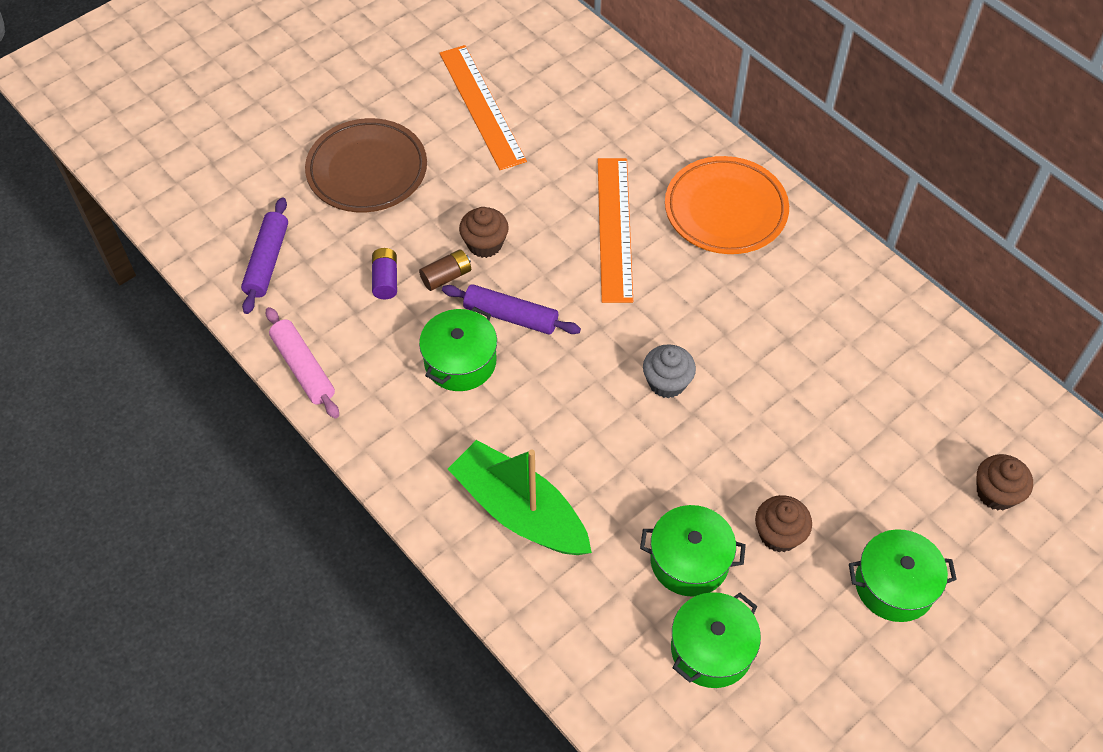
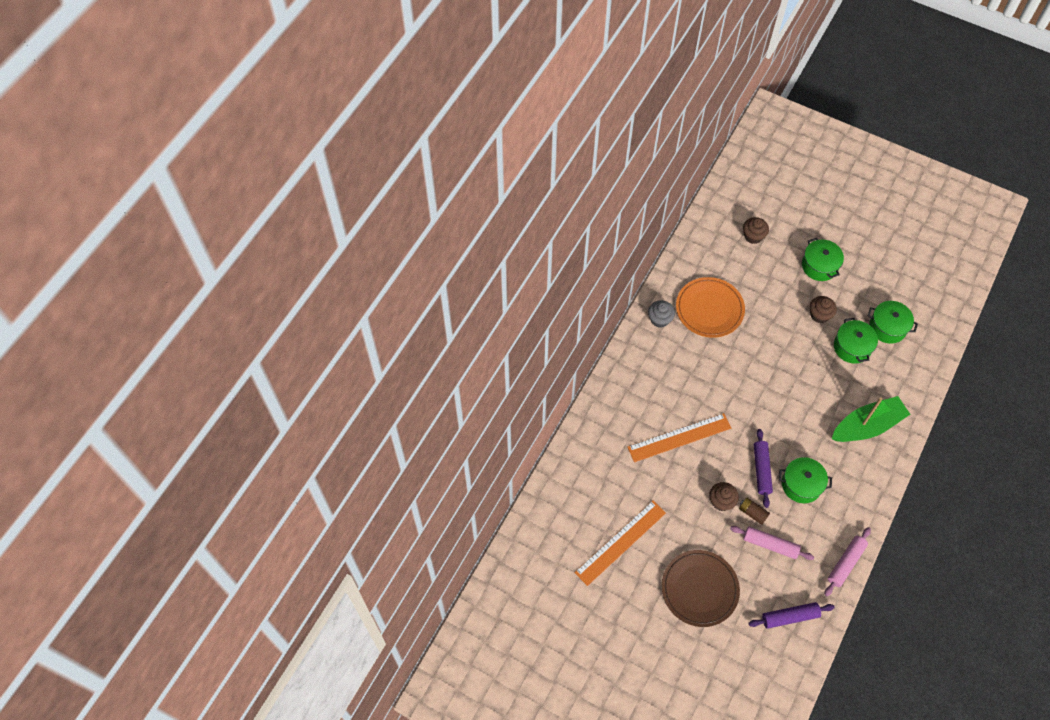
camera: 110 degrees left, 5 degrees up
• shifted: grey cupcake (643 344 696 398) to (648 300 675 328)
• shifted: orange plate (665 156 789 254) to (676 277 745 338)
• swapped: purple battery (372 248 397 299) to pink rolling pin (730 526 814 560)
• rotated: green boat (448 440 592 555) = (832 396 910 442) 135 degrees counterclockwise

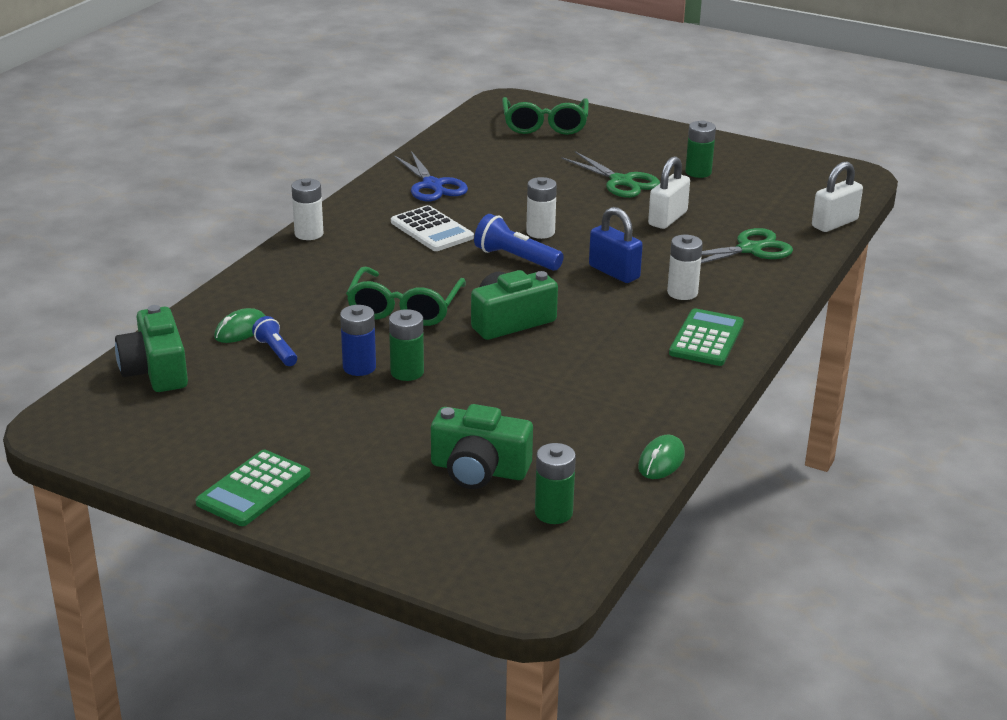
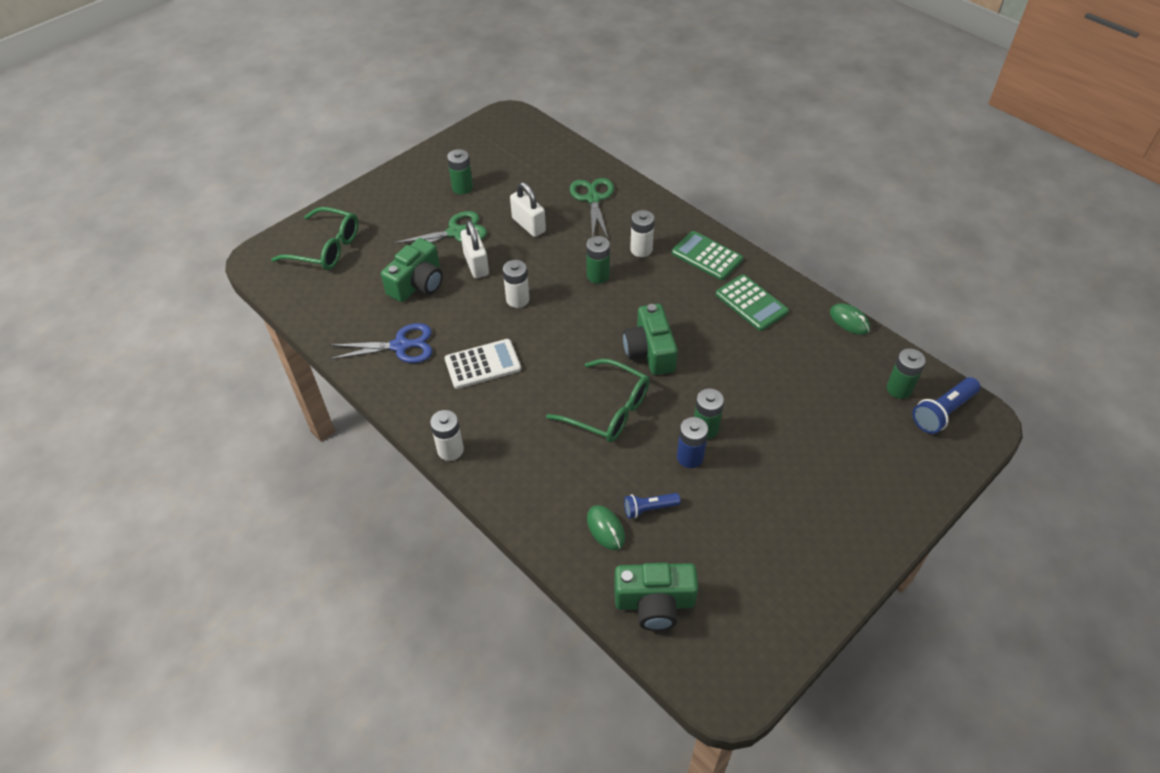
camera: 70 degrees left, 20 degrees up
• shifted: green camera (431 404 533 489) to (381 238 443 302)
• shifted: white padlock (812 162 863 232) to (461 221 489 278)
• swapped: blue padlock (589 207 643 283) to green battery (586 236 610 284)
• shifted: green calculator (195 450 310 526) to (716 274 789 331)
• shifted: blue flashlight (474 214 564 271) to (912 377 980 434)

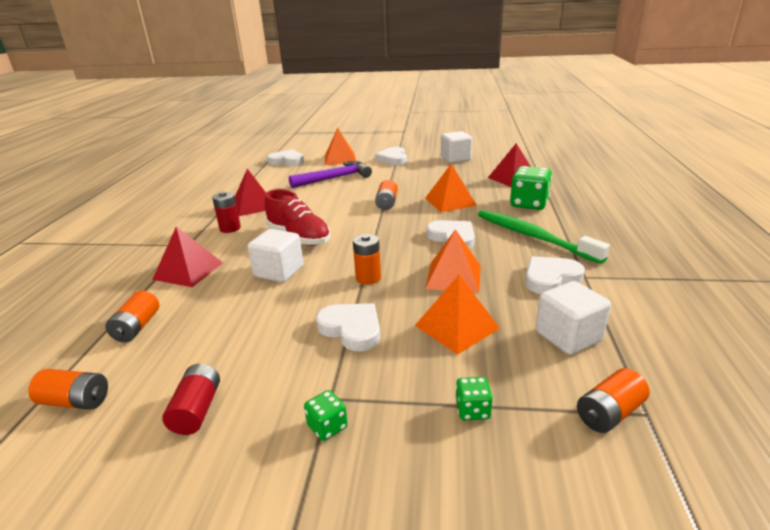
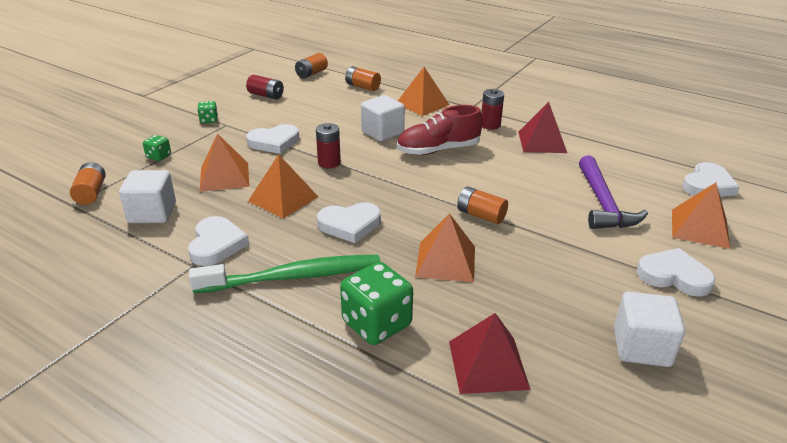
camera: 115 degrees right, 5 degrees up
• repainted: orange battery (353 234 381 285) to red battery (316 123 341 168)
• repainted: red pyramid (152 226 223 287) to orange pyramid (398 67 450 116)

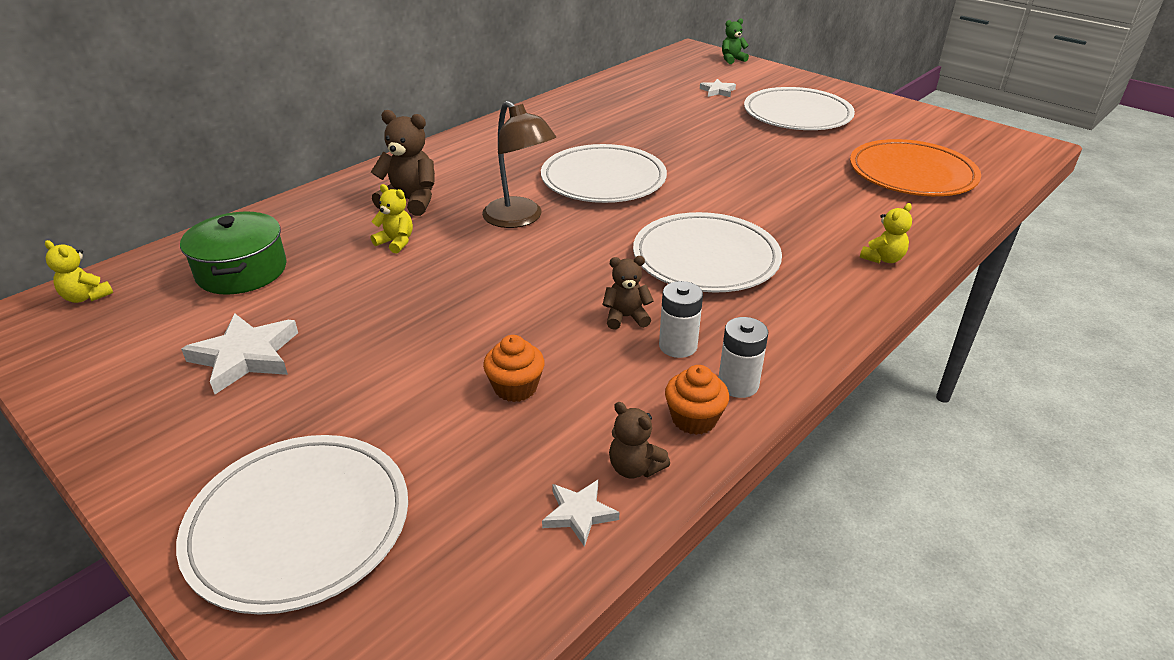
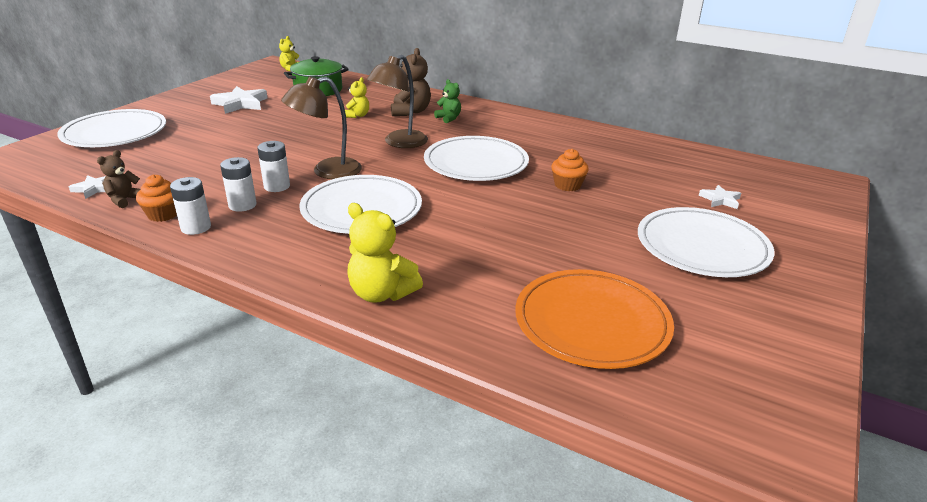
camera: 75 degrees right, 5 degrees down
• swapped: brown teddy bear (602 256 654 330) to white battery (257 141 290 192)
• new: brown lamp (281 76 362 179)
• scaled: yellow teddy bear (860 203 912 263) = (347 203 423 303) x1.65
• shifted: green teddy bear (722 18 749 64) to (434 79 461 123)
• shifted: orange cupcake (483 335 545 402) to (551 149 589 191)

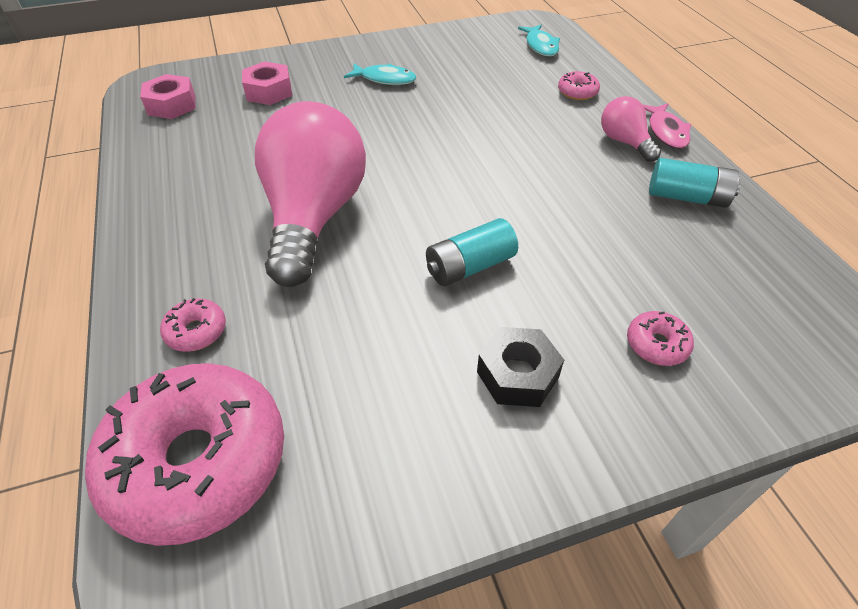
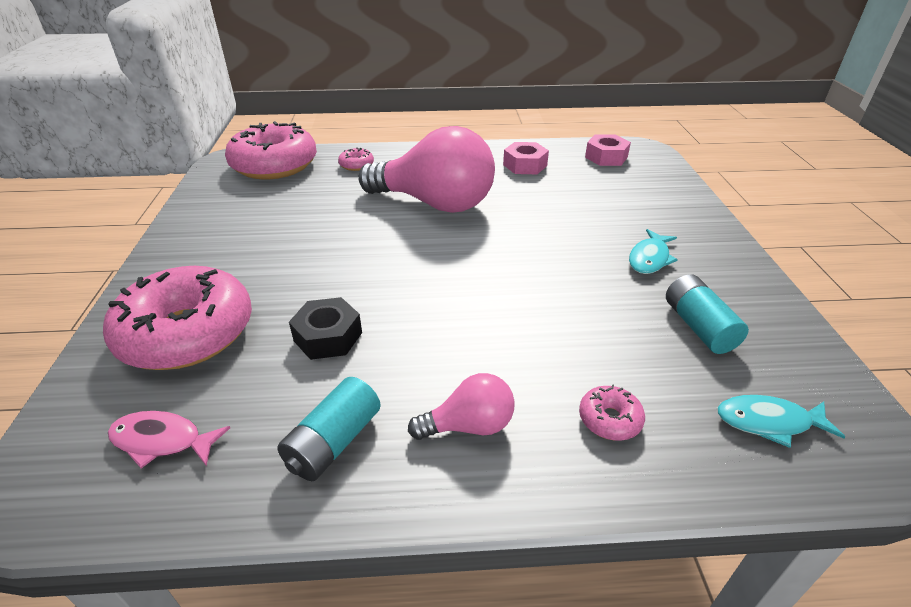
camera: 105 degrees right, 10 degrees down
• scaled: pink donut (627 311 694 366) = (103 266 252 370) x2.46
• shifted: pink fish (642 103 691 149) to (108 411 230 468)
• shifted: black nut (477 327 564 407) to (289 297 362 360)
• shifted: pink nut (242 61 292 105) to (503 142 549 174)
• shifted: turquoise battery (426 218 518 286) to (666 274 749 354)

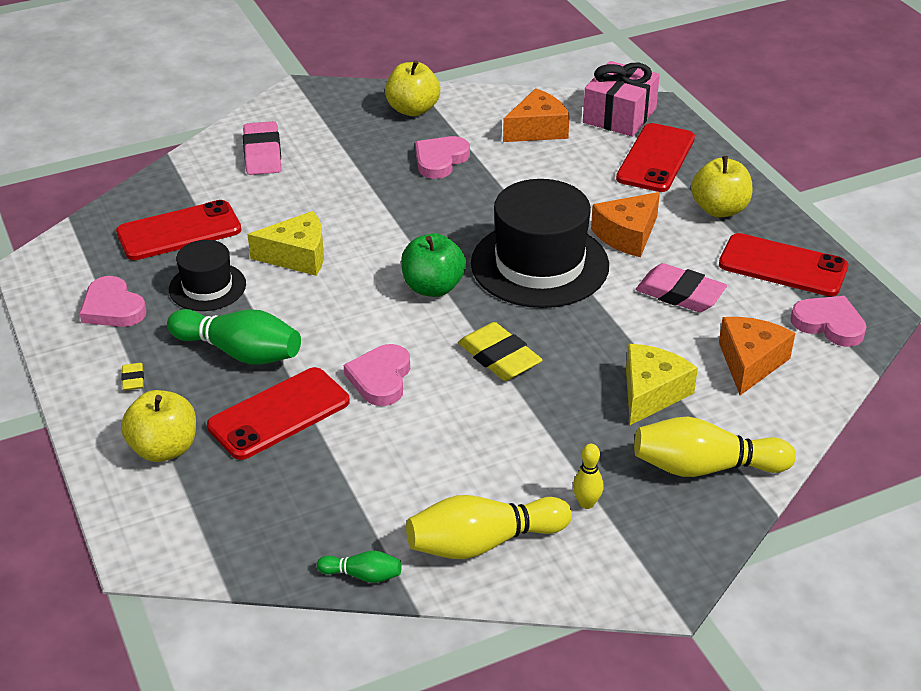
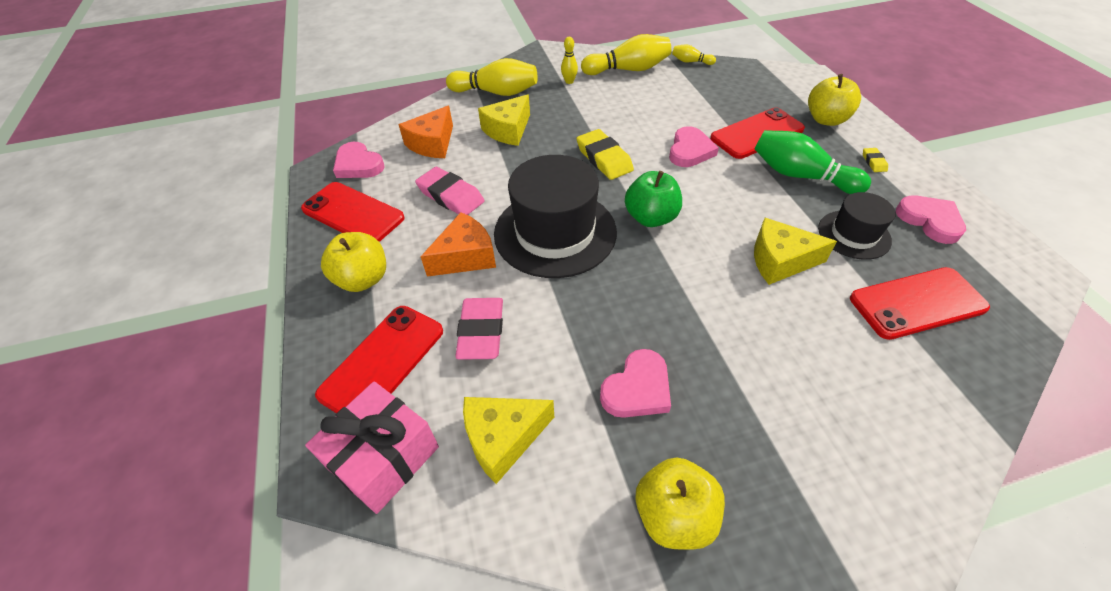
camera: 170 degrees left, 10 degrees up
• shifted: pink eraser (243 121 281 175) to (455 298 503 360)
• repainted: orange cheese (503 88 570 142) to yellow cheese (463 397 554 484)
• repainted: green bowling pin (317 551 402 583) to yellow bowling pin (672 44 716 65)

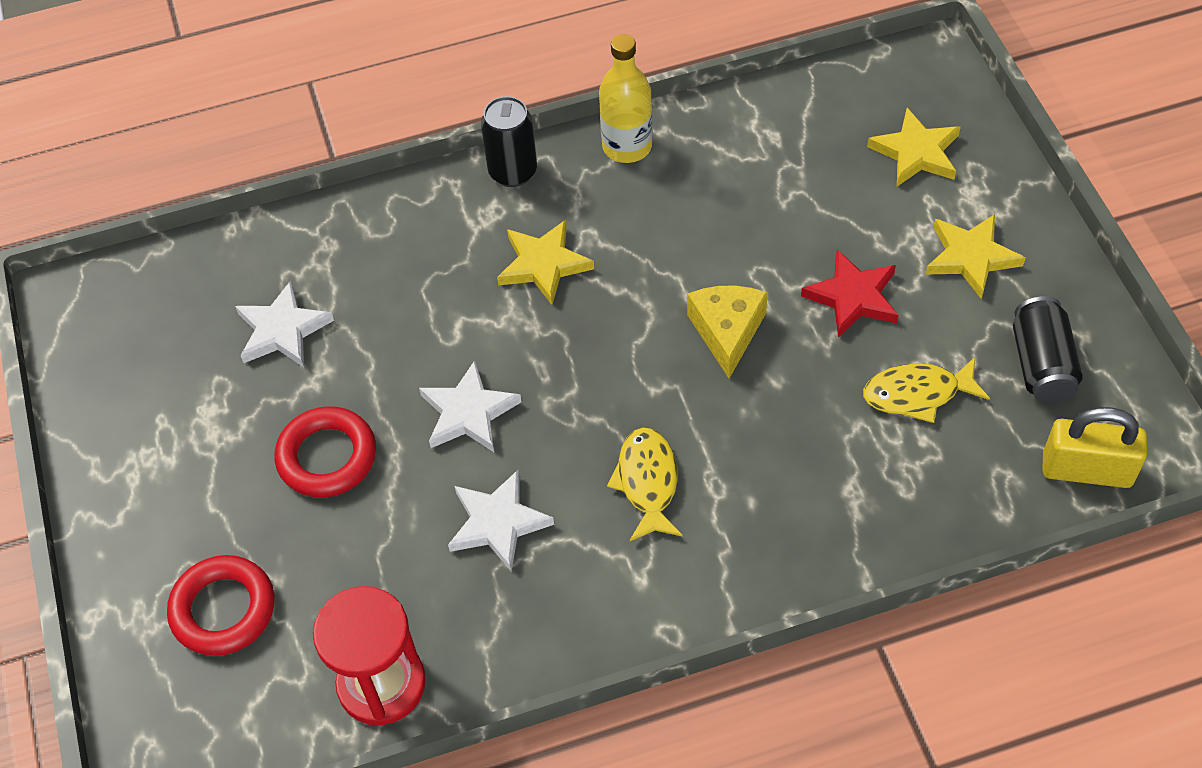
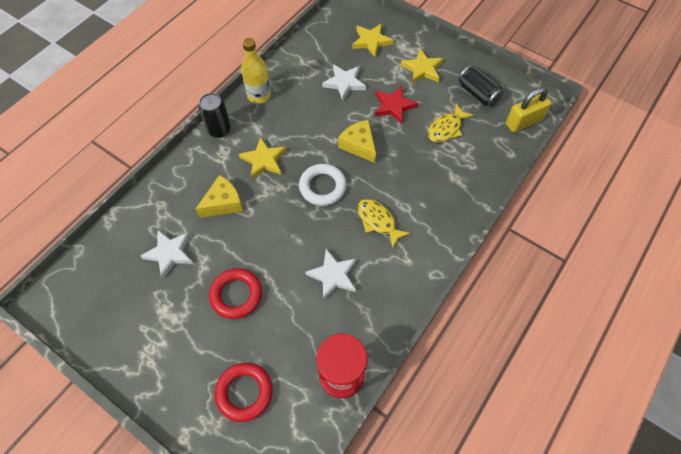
camera: 40 degrees left, 5 degrees up
• new: yellow cheese (196 175 243 218)
• new: white ring (299 164 347 206)
• shifted: white star (419 360 522 452) to (322 64 366 100)

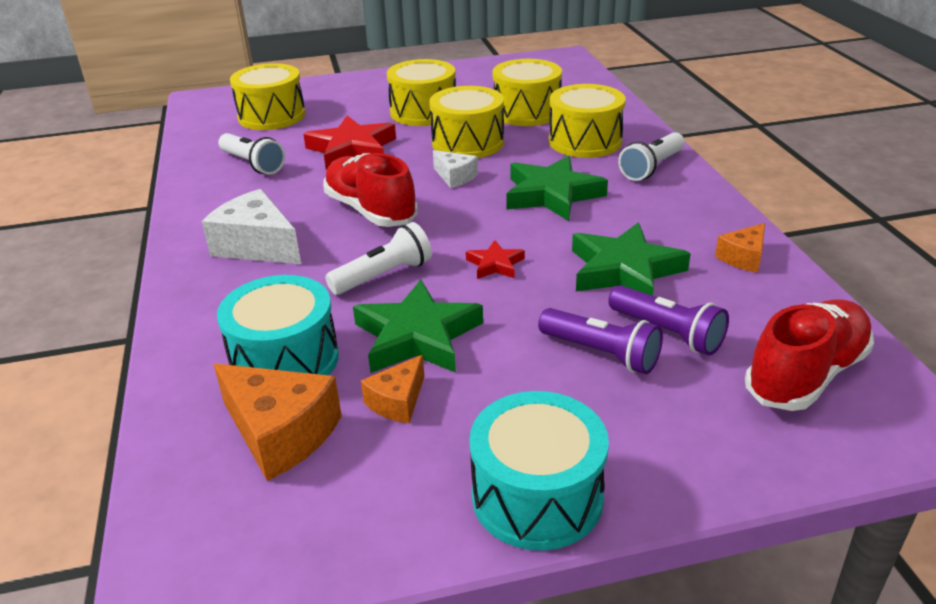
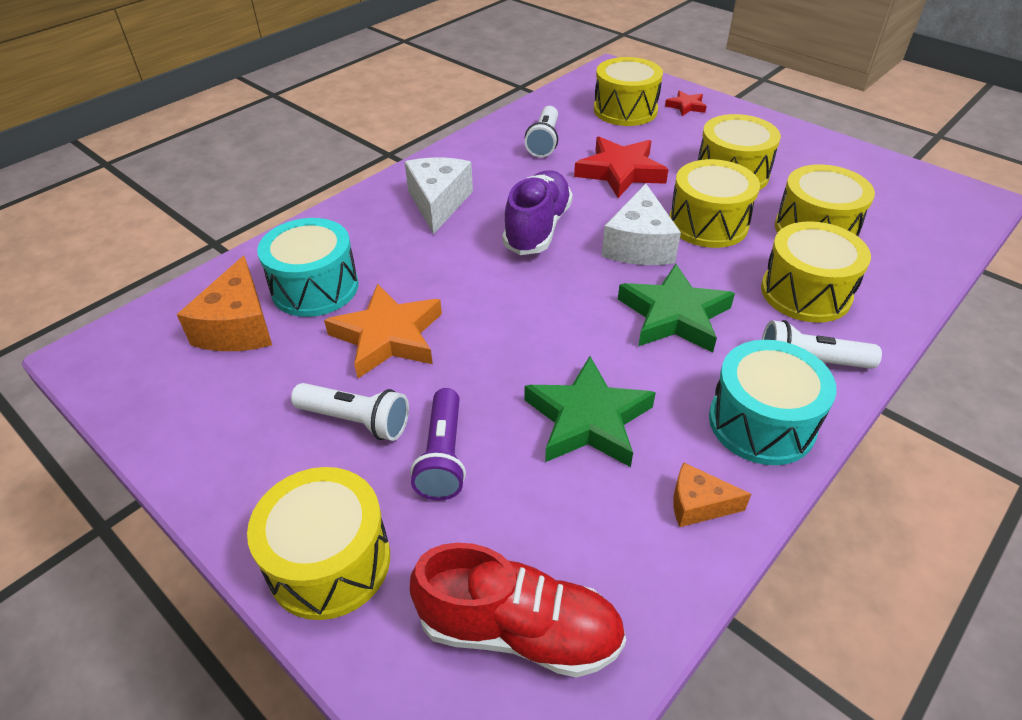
camera: 55 degrees right, 10 degrees up
• new: yellow drum (247 467 390 620)
• shifted: white flashlight (325 222 432 295) to (291 383 409 441)
• repainted: green star (353 279 483 373) to orange star (324 284 442 378)
• repainted: red shoe (323 153 418 227) to purple shoe (502 170 573 255)
• scaled: white cheese (433 150 478 188) = (602 184 681 265) x1.76
• shifted: red star (466 240 525 279) to (665 90 707 116)
• shifted: turquoise drum (470 391 609 551) to (709 340 837 465)
• gone: orange cheese (361 355 424 423)
• gone: purple flashlight (608 285 729 355)

